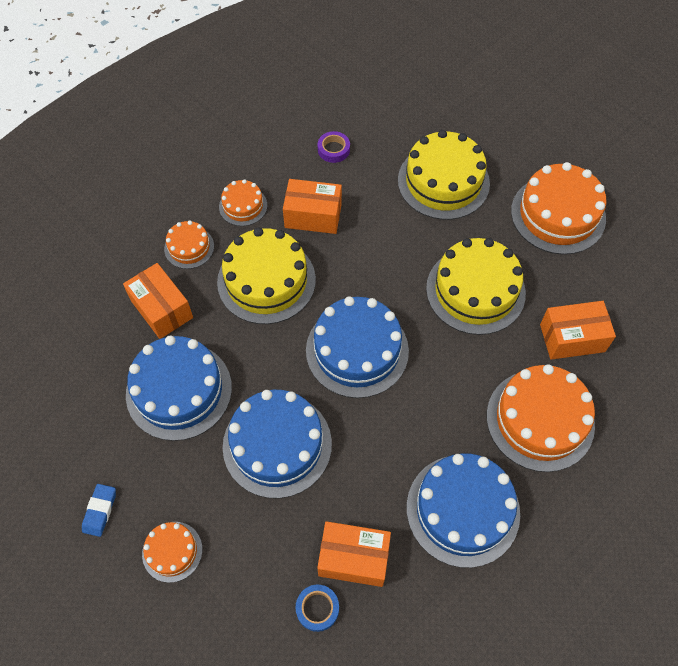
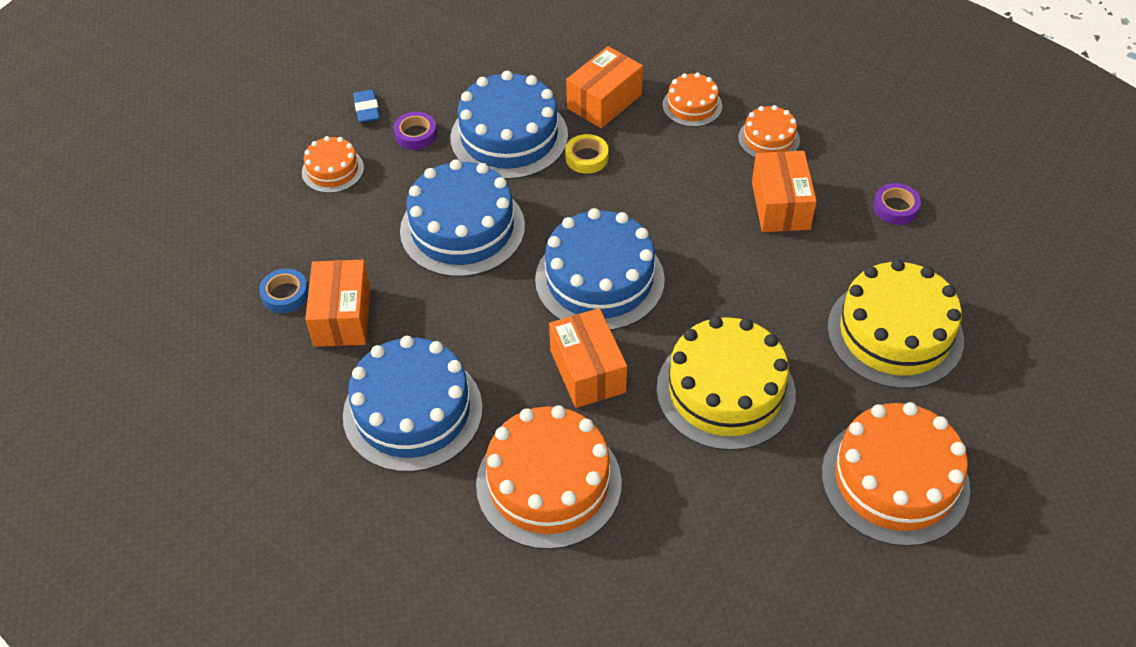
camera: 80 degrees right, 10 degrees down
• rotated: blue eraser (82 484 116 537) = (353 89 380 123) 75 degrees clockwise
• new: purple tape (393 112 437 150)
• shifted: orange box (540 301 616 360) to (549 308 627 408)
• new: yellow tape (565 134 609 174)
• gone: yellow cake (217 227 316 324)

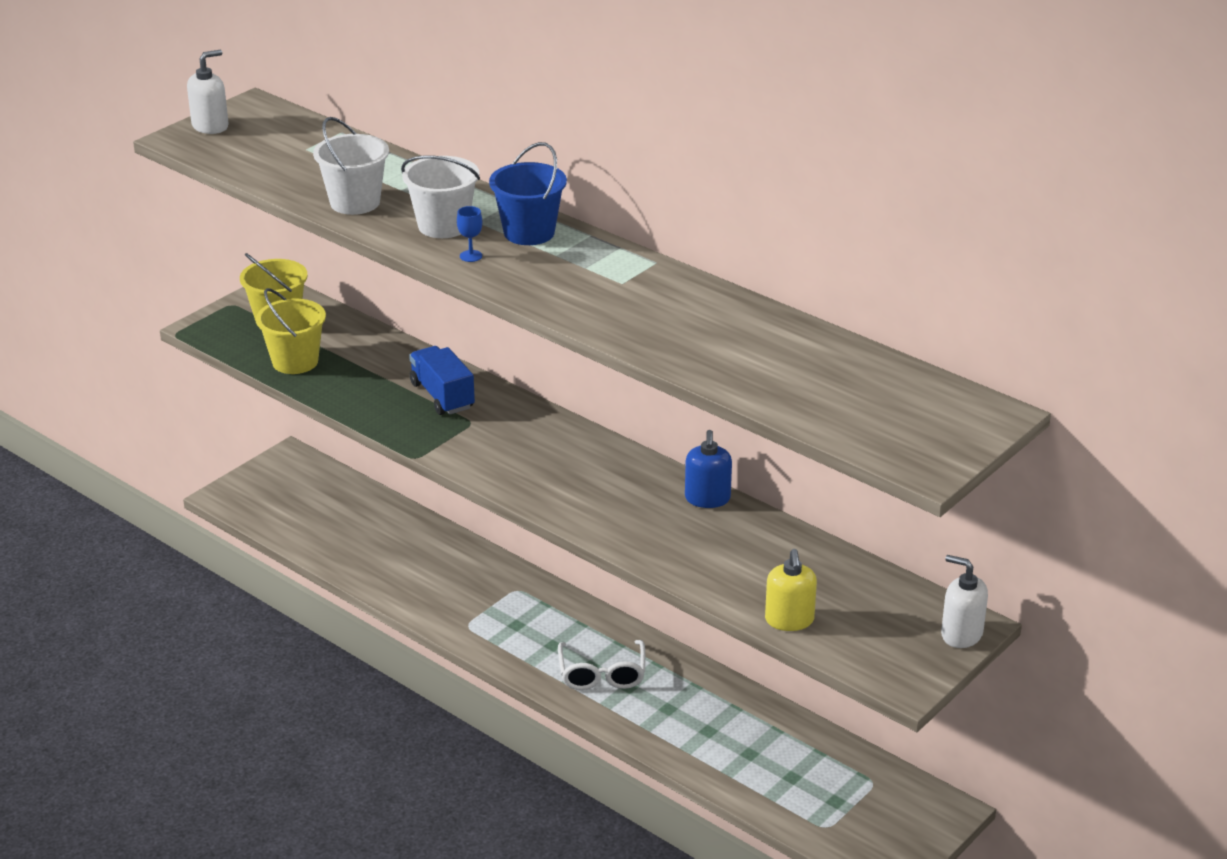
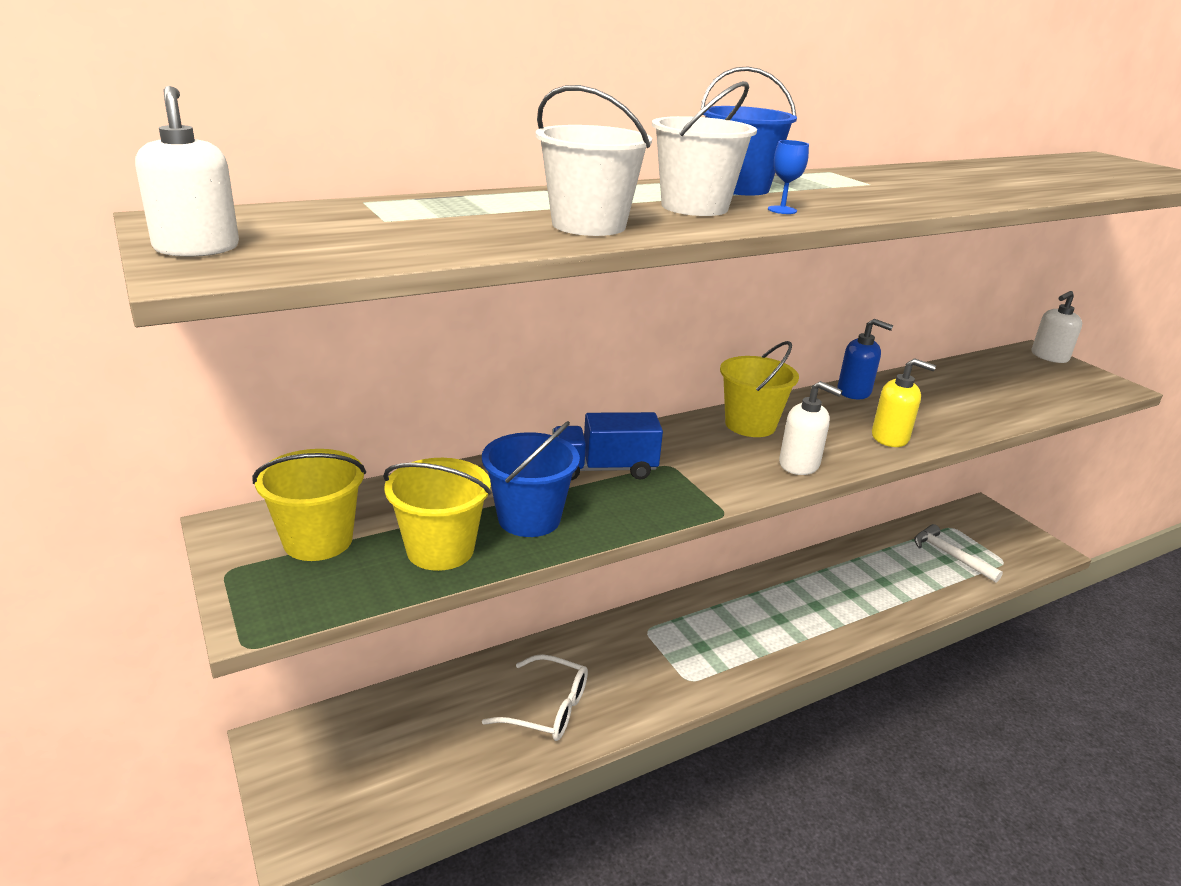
camera: 70 degrees left, 5 degrees down
• new: blue bucket (482 421 580 537)
• shifted: white glasses (558 640 645 690) to (482 654 588 741)
• new: yellow bucket (720 341 799 437)
• new: white soap dispenser (779 381 843 475)
• shifted: yellow soap dispenser (765 549 817 631) to (872 358 936 447)
• new: white hammer (914 524 1003 583)

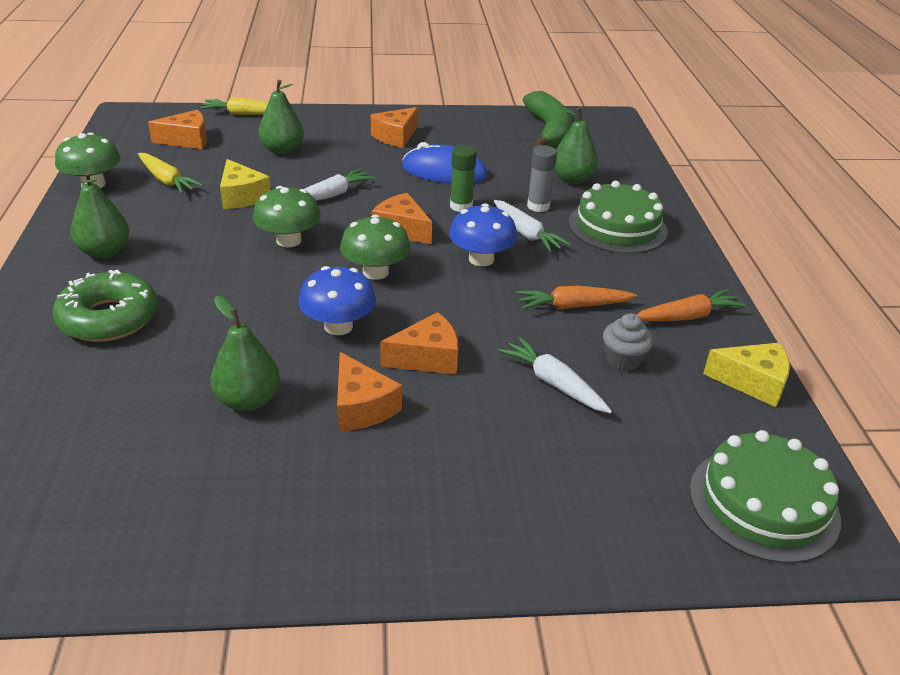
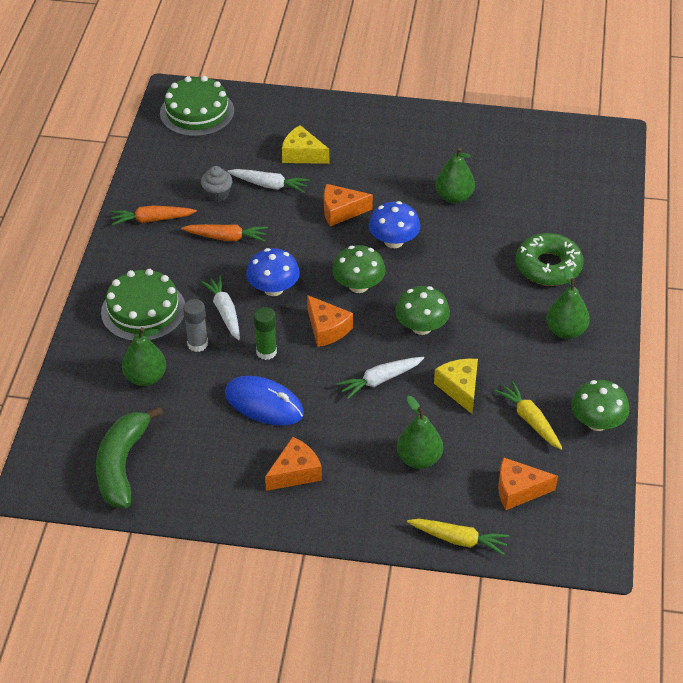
camera: 165 degrees left, 10 degrees up
• rotated: white carrot (498 337 612 413) = (227 169 310 193) 45 degrees counterclockwise
• shifted: yellow cheese (703 343 790 407) to (282 125 329 164)
• gone: orange cheese (337 352 402 431)

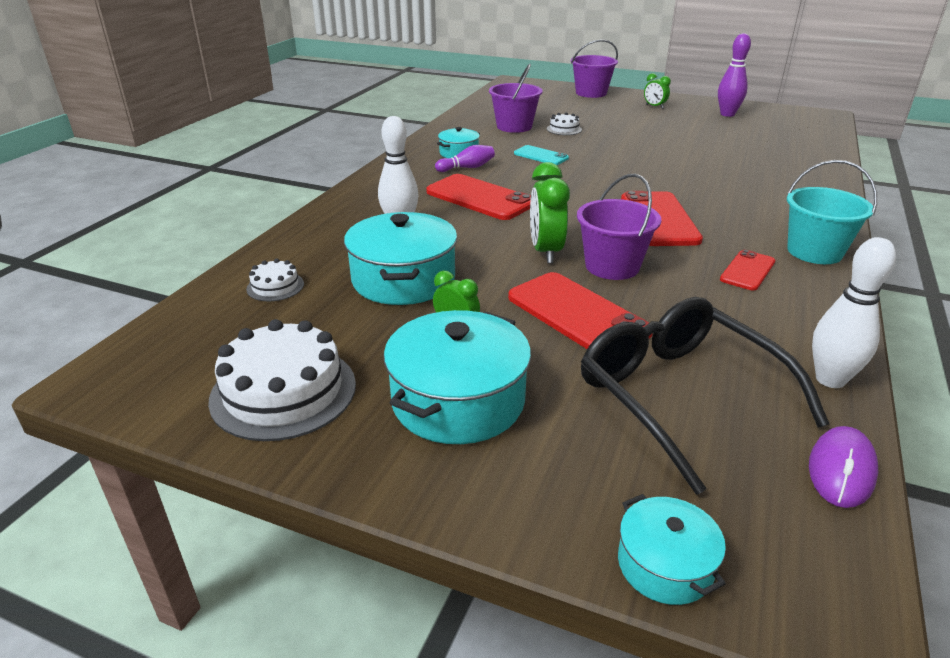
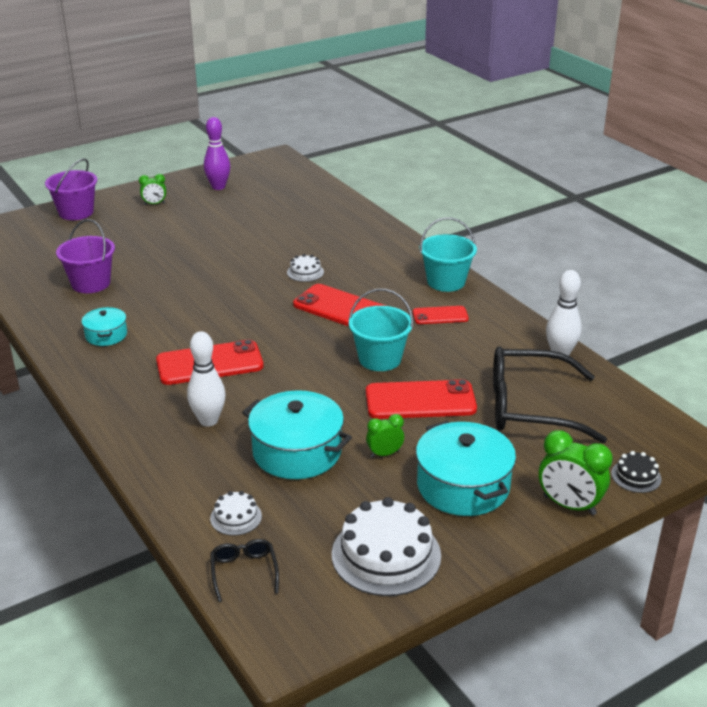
camera: 55 degrees left, 0 degrees up
• new: black glasses (210 539 279 602)
• shifted: white cake (547 113 582 135) to (287 254 324 282)
• repainted: purple bucket (577 174 661 280) to turquoise bucket (349 289 413 371)
• rotated: red phone (720 250 775 290) = (413 306 469 324) 75 degrees counterclockwise
• shifted: green clock (530 162 570 263) to (539 430 613 515)
• swapped: turquoise pot (618 494 726 605) to black cake (611 451 661 493)
• gone: purple bowling pin (435 145 495 172)
• gone: turquoise phone (514 145 569 165)
• gone: purple mouse (809 426 878 508)

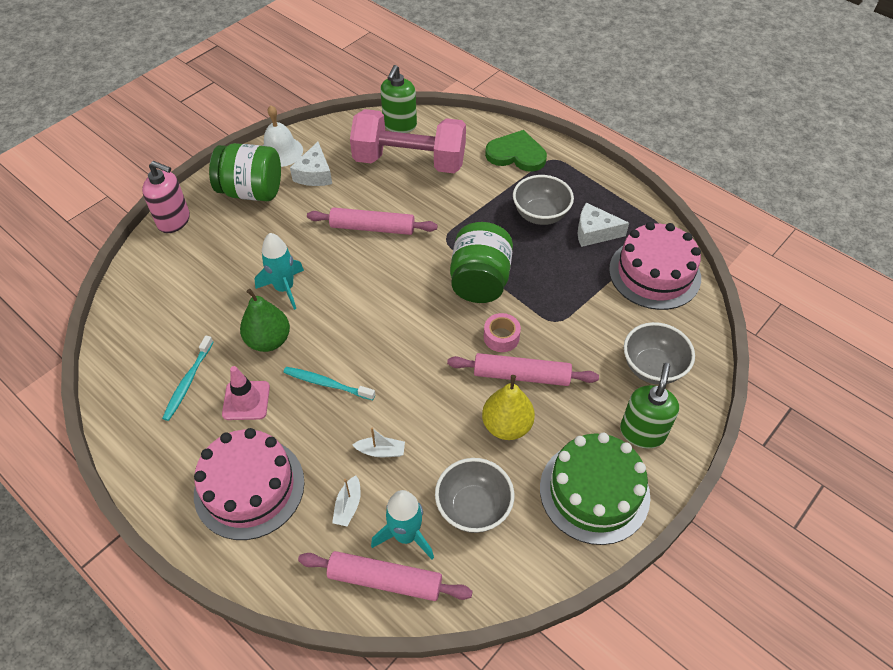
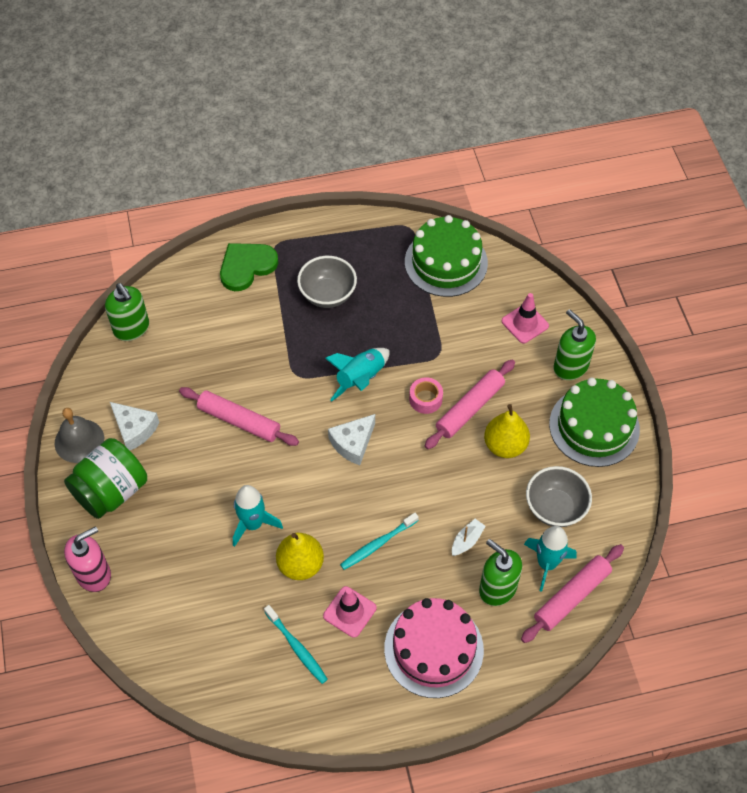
camera: 55 degrees left, 5 degrees up
• repainted: white bell (263 105 303 167) to grey bell (55 408 104 463)
• rotated: pink rolling pin (307 207 438 235) = (179 387 299 446) 75 degrees clockwise
• repainted: green pear (240 289 290 352) to yellow pear (276 533 324 580)
• swapped: green jar (450 222 513 303) to turquoise rocket (325 348 389 401)
• shifted: white cheese (578 203 629 247) to (328 414 375 465)
• repainted: pink cake (609 222 701 310) to green cake (405 215 488 297)
• swapped: white boat (332 475 361 527) to green soap dispenser (479 539 522 606)
• swapped: grey bowl (624 322 695 385) to pink traffic cone (502 293 549 343)
• gone: pink dumbbell (350 109 466 173)

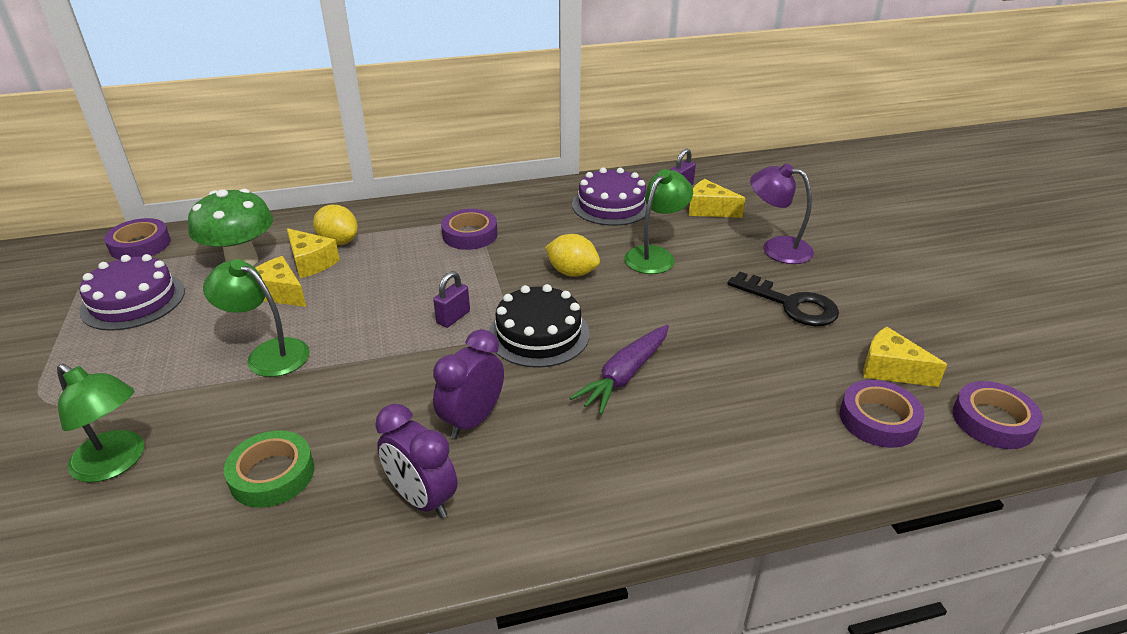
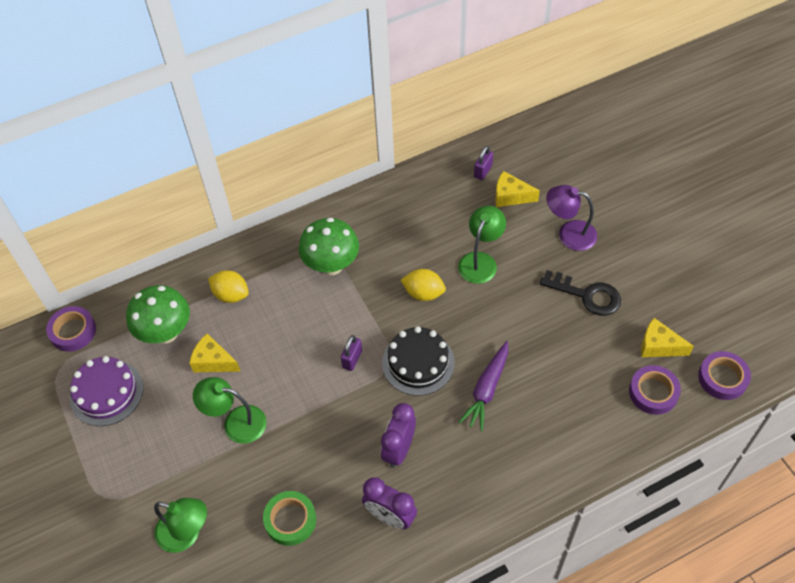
camera: 10 degrees left, 20 degrees up
• swapped: purple tape (441 209 498 250) to green mushroom (299 218 359 275)
• gone: yellow cheese (287 228 340 278)
• gone: purple cake (572 167 651 226)

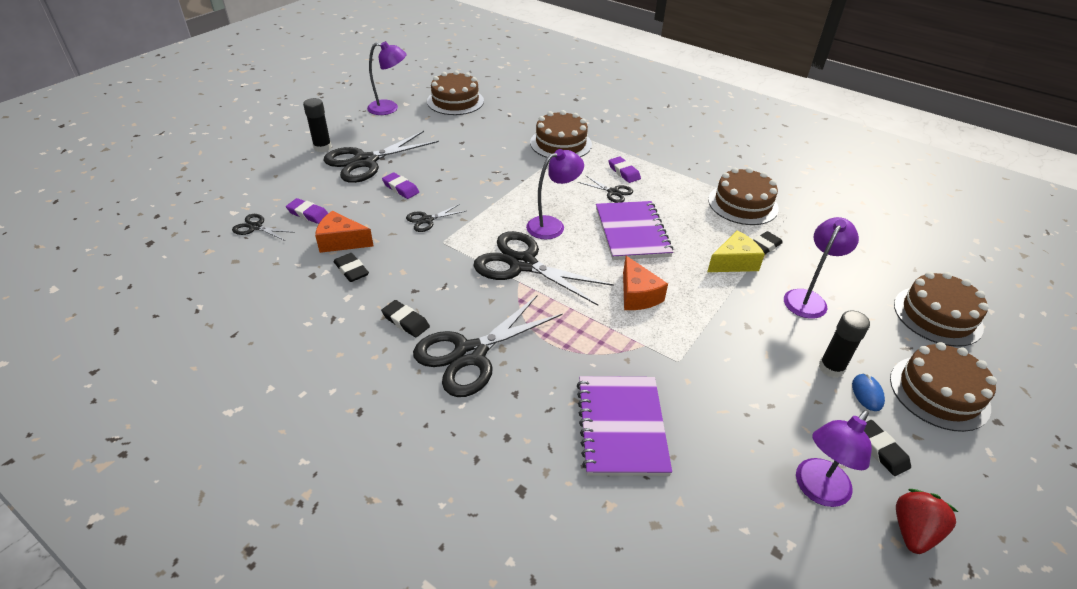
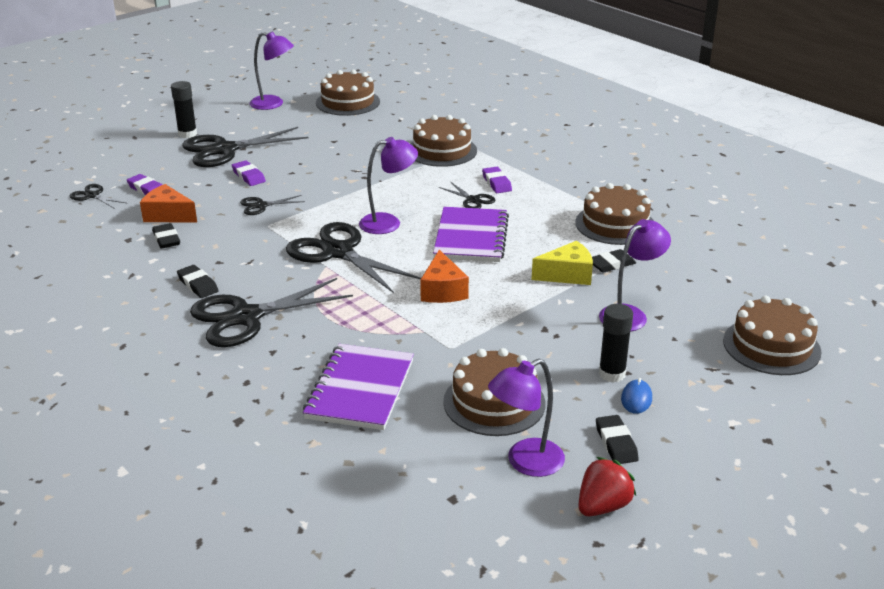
camera: 15 degrees right, 10 degrees down
• shifted: brown cake (890 342 997 432) to (443 348 545 436)

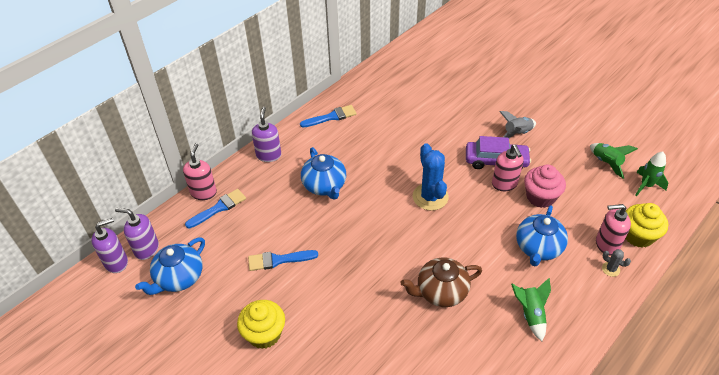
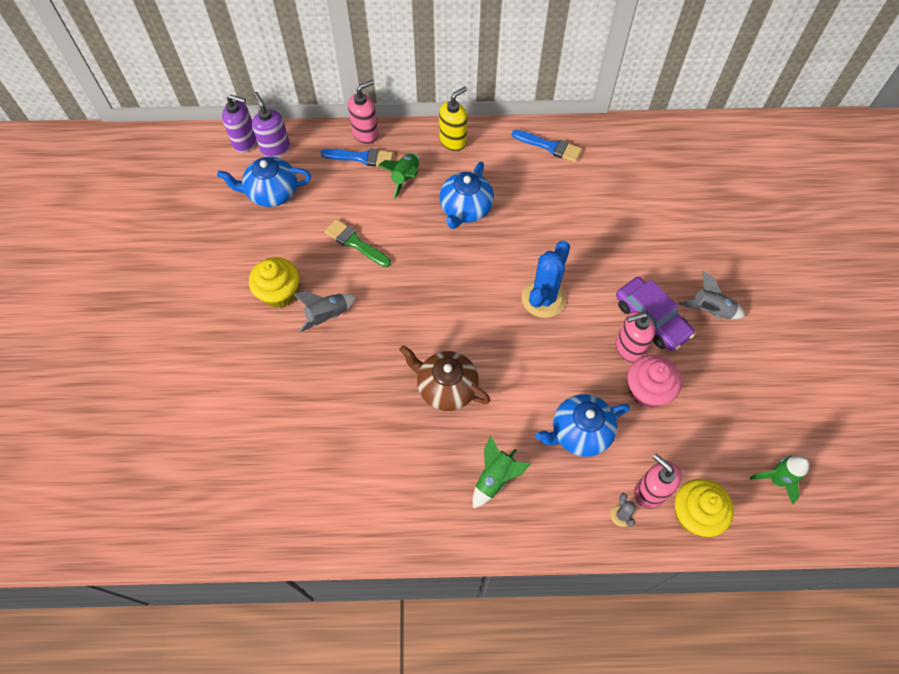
camera: 45 degrees right, 15 degrees up
• new: grey rocket (293 291 356 333)
• repainted: blue brush (248 250 318 271) to green brush (325 219 391 267)
• shifted: green rocket (590 143 638 179) to (378 153 419 200)
• repainted: purple soap dispenser (252 107 281 162) to yellow soap dispenser (439 87 467 151)
• rotated: pink soap dispenser (492 144 524 191) = (616 311 655 362) 45 degrees clockwise

